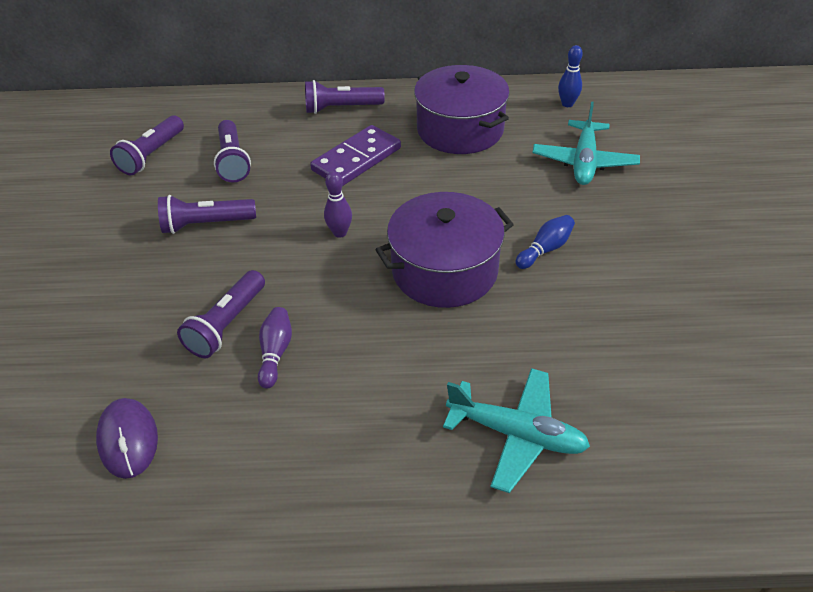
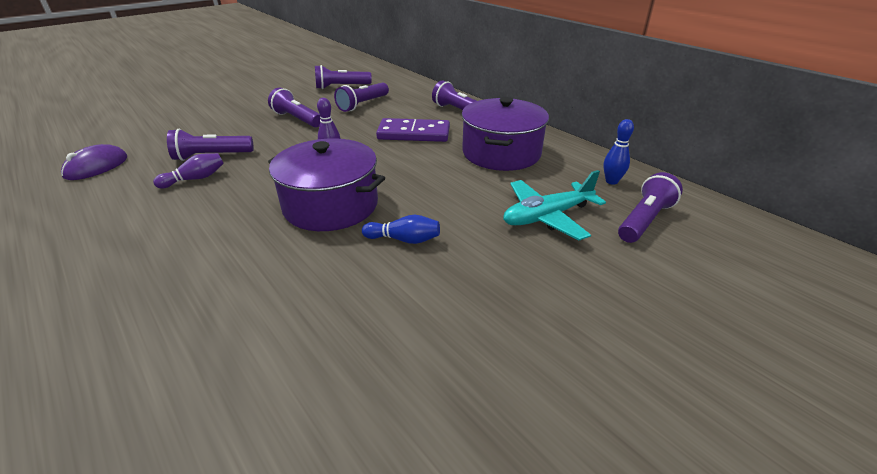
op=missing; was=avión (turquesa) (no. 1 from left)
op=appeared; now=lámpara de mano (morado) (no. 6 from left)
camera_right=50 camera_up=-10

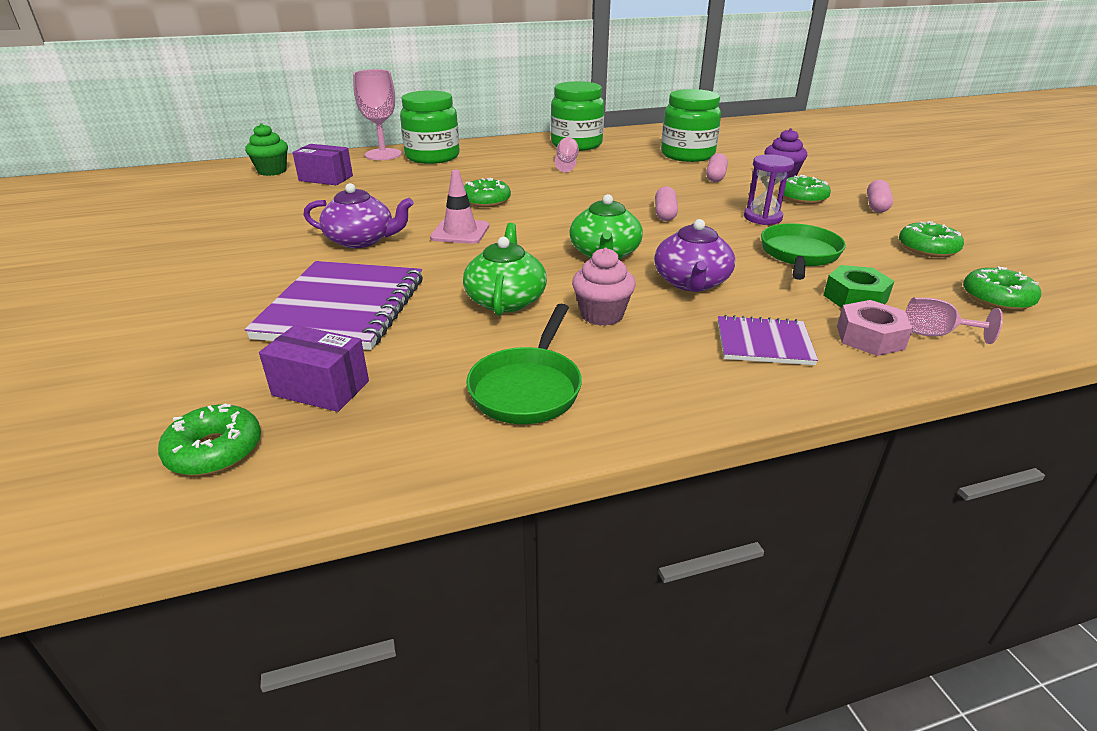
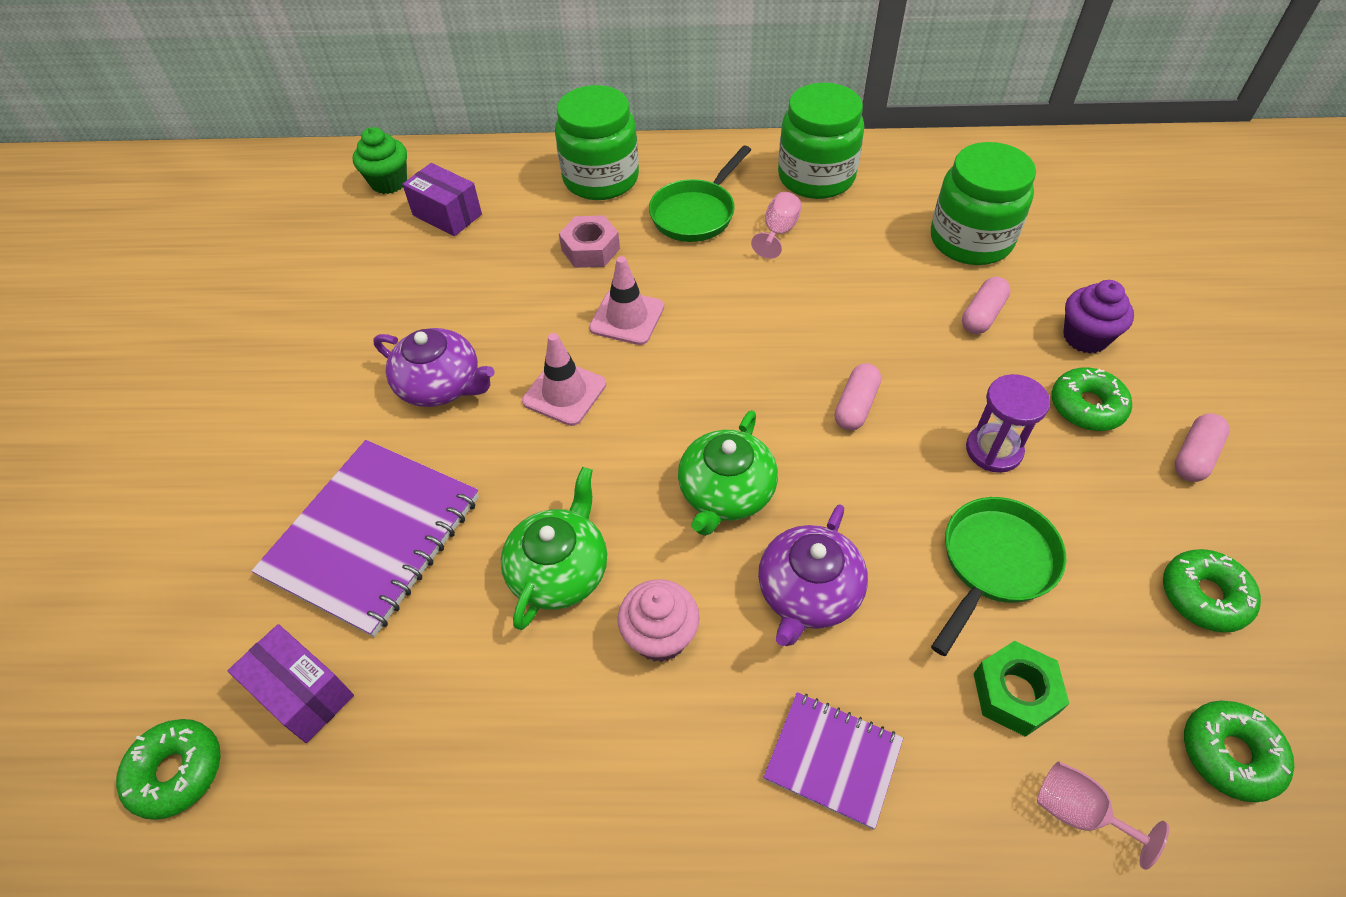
op=missing; was=copa (rosa) (no. 1 from left)
op=exchanged; was=rosquilla (verde) (no. 2 from left); now=cono de tráfico (rosa) (no. 2 from left)
op=relocated; was=sartén (verde) (no. 1 from left)
op=relocated; was=tuerca (rosa)
camera_right=20 camera_up=20

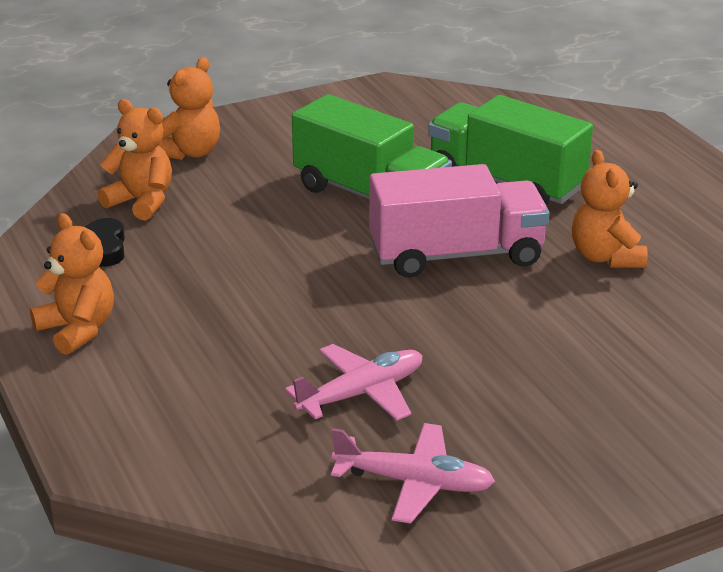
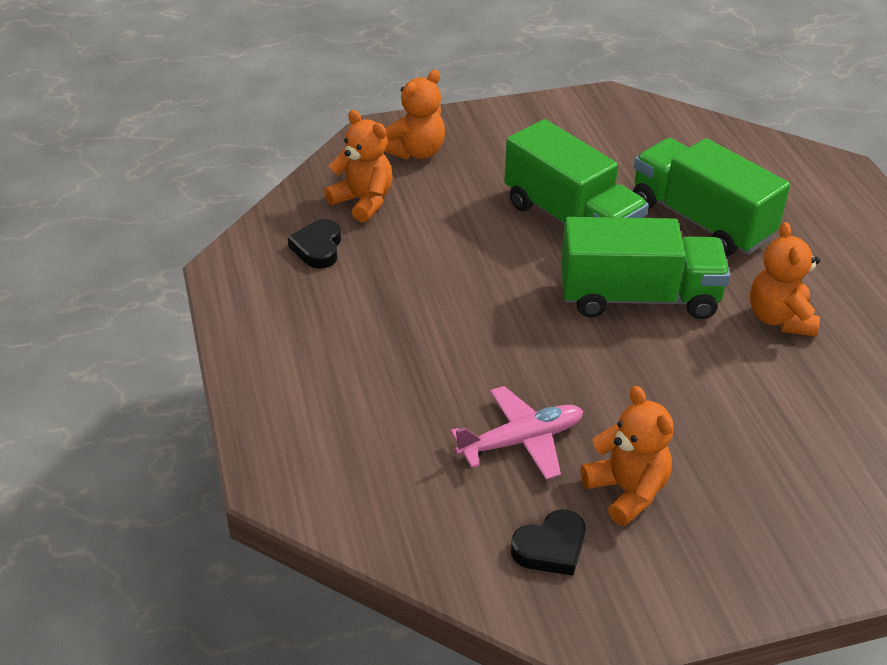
op=relocated; was=osito (naranja) (no. 1 from left in the first image); now=osito (naranja) (no. 3 from left)
op=exchanged; was=avión (rosa) (no. 2 from left); now=corazón (negro) (no. 2 from left)
op=colour; was=camión (rosa); now=camión (verde) (no. 2 from left)
camera_right=10 camera_up=10

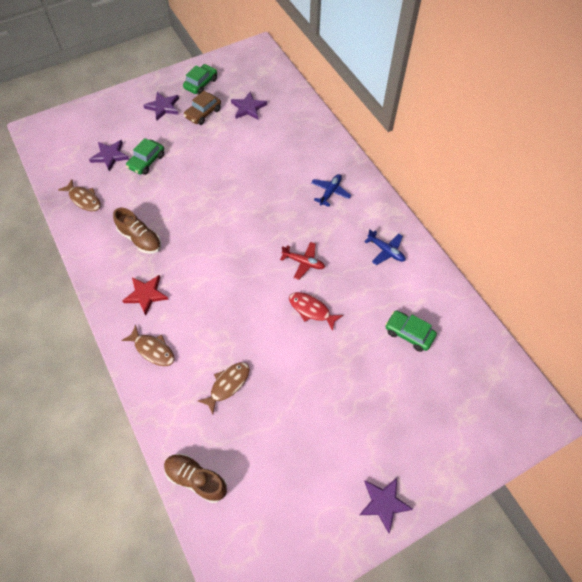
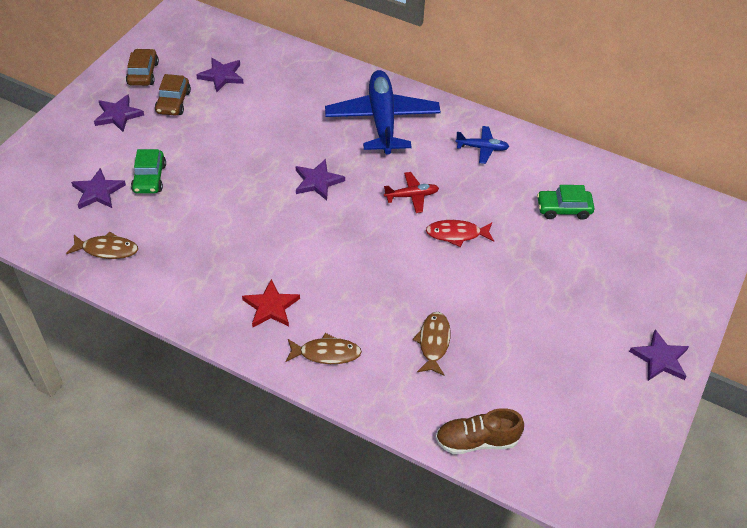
op=missing; was=zapato (marrón) (no. 1 from left)
op=colour; was=coche (verde) (no. 2 from left); now=coche (marrón) (no. 1 from left)
op=size; was=avión (azul) (no. 1 from left); ratio=2.22
op=appeared; now=estrella (morado) (no. 4 from left)
camera_right=-35 camera_up=-10

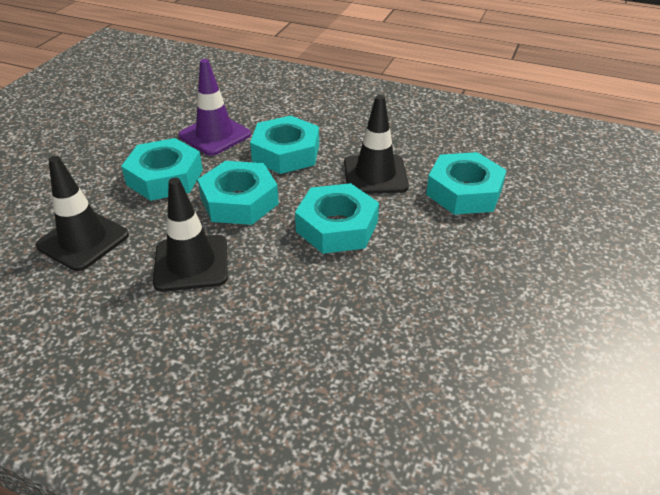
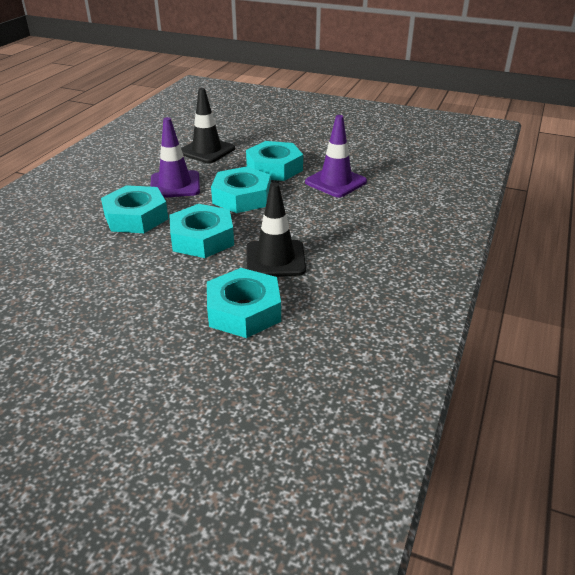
op=colour; was=cono de tráfico (negro) (no. 2 from left); now=cono de tráfico (morado) (no. 1 from left)
op=relocated; was=tuerca (turquesa) (no. 3 from left in the first image); now=tuerca (turquesa) (no. 1 from left)
camera_right=90 camera_up=-5

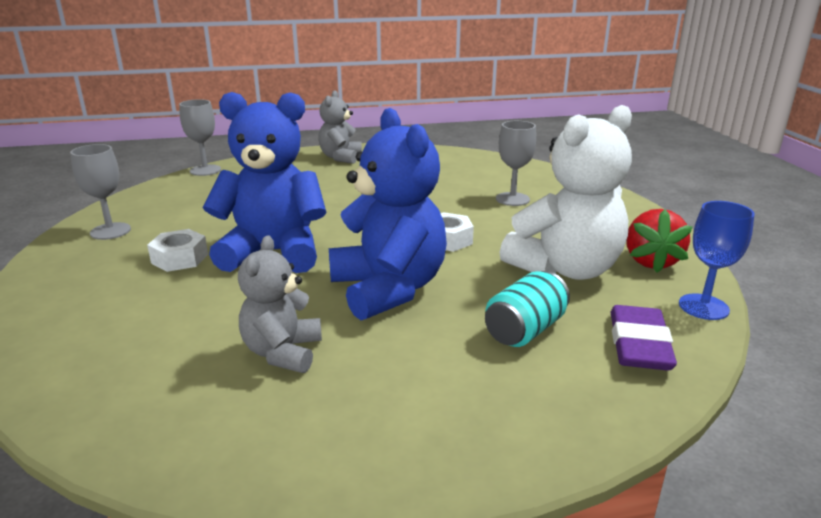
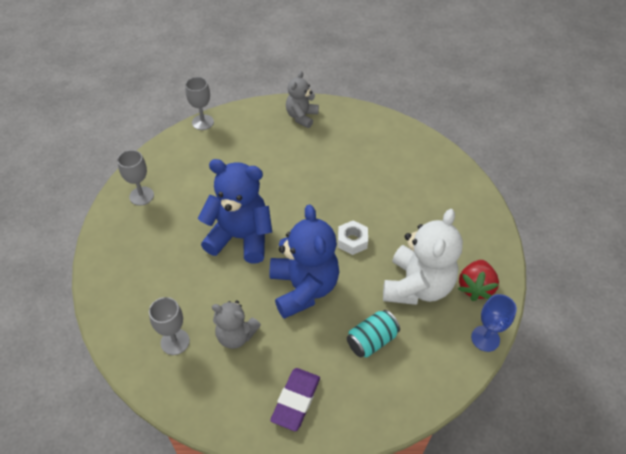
op=missing; was=tuerca (blanco) (no. 1 from left)
op=spun; was=osito (gris) (no. 1 from left); clockwise=-90
op=relocated; was=copa (gris) (no. 3 from left in the first image); now=copa (gris) (no. 2 from left)
op=spun; was=osito (blanco); clockwise=-45
op=relocated; was=goma de borrar (morado)
camera_right=10 camera_up=25

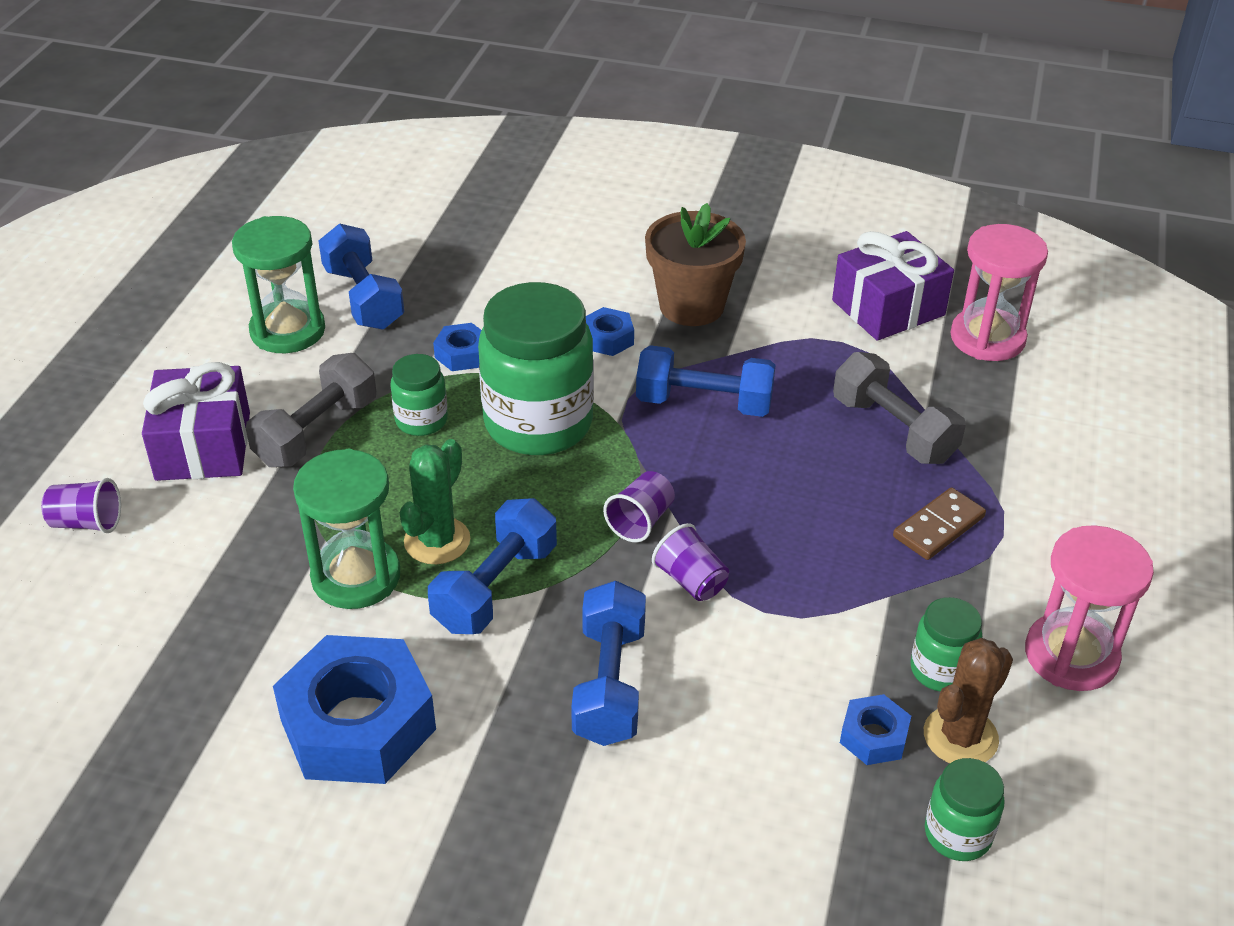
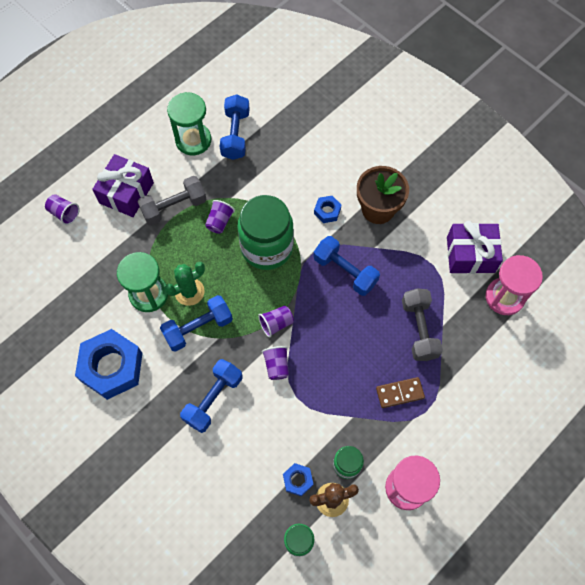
op=exchanged; was=tarro (verde) (no. 1 from left); now=vaso (morado) (no. 2 from left)
op=missing; was=tuerca (azul) (no. 2 from left)
camera_right=30 camera_up=25

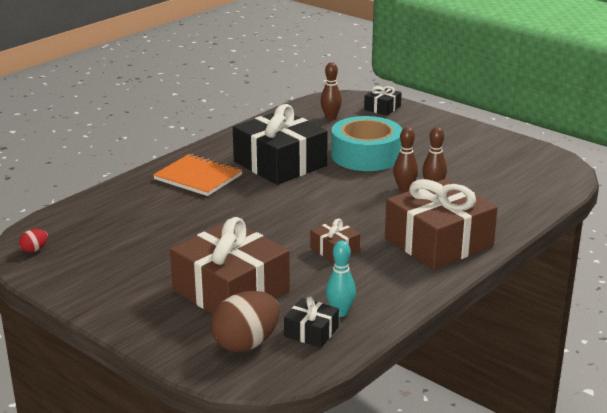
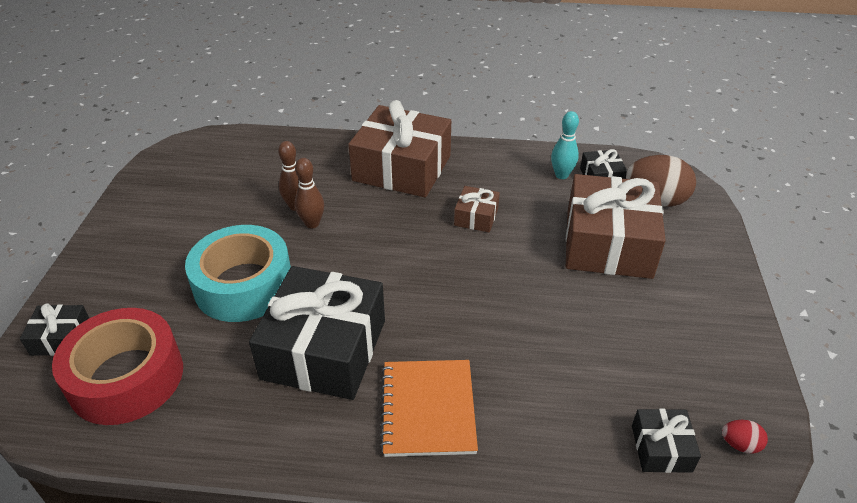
op=exchanged; was=bolo (marrón) (no. 1 from left); now=cinta adhesiva (rojo)
op=appeared; now=regalo (negro) (no. 4 from left)
camera_right=-125 camera_up=15

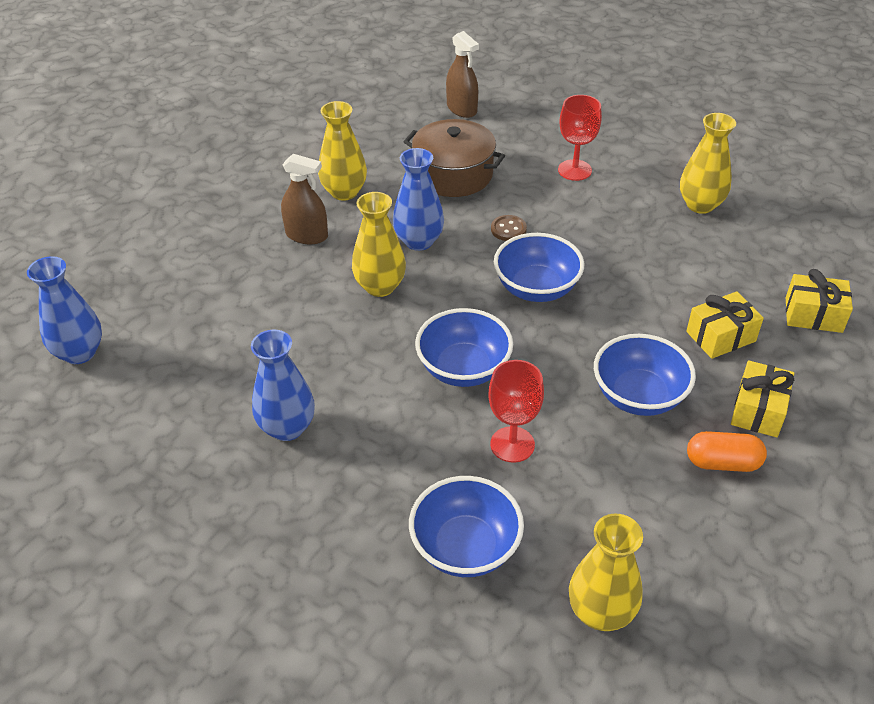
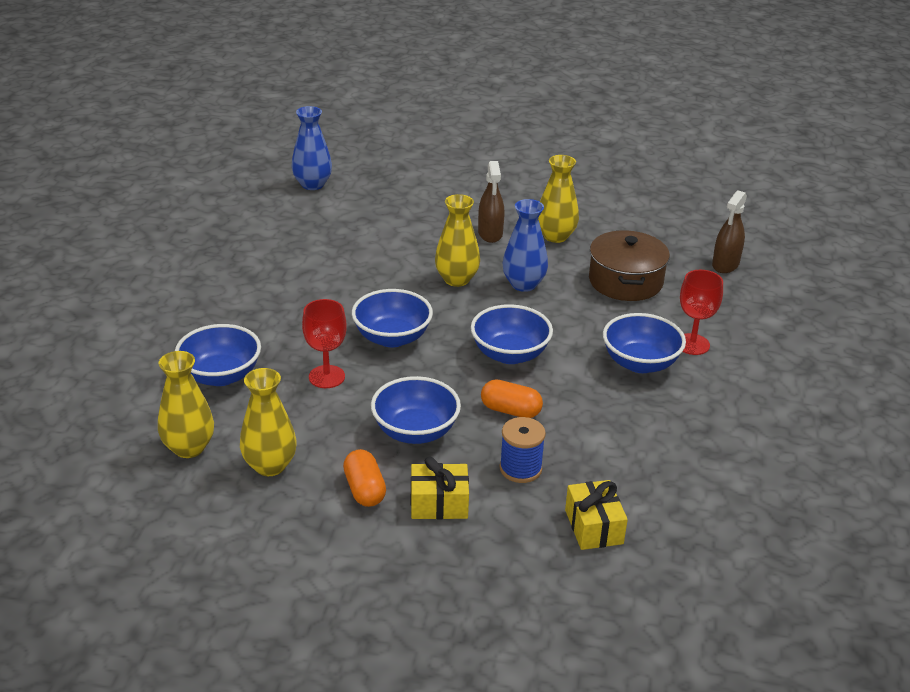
op=missing; was=florero (azul) (no. 2 from left)
op=missing; was=botón (marrón)
op=relocated; was=florero (amarillo) (no. 4 from left in the first image); now=florero (amarillo) (no. 2 from left)
op=exchanged; was=regalo (amarillo) (no. 1 from left); now=carrete (azul)
op=appeared; now=cápsula (naranja) (no. 2 from left)
op=appeared; now=cuenco (azul) (no. 5 from left)
camera_right=65 camera_up=-10

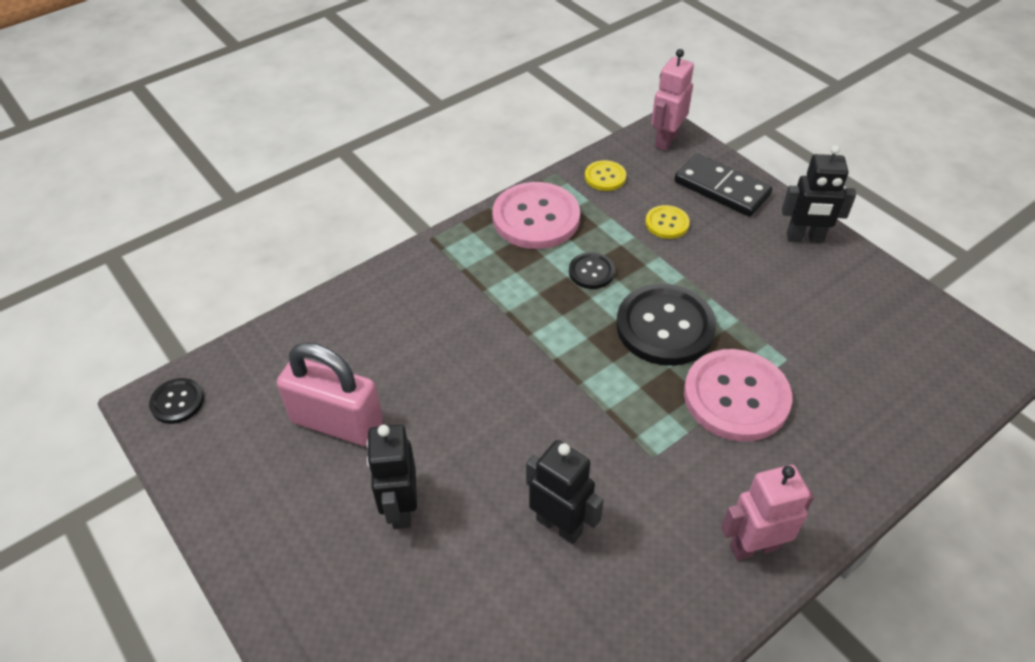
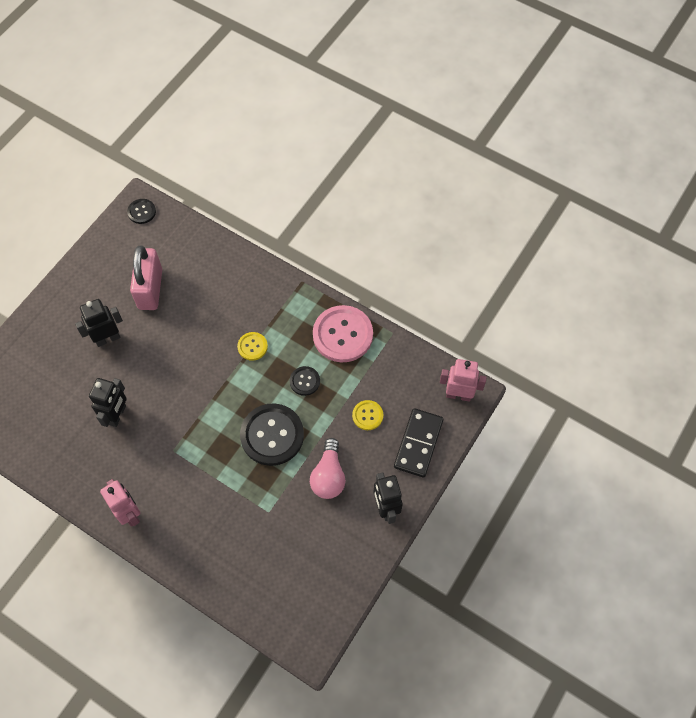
op=relocated; was=botón (amarillo) (no. 1 from left)
op=missing; was=botón (rosa) (no. 2 from left)
op=appeared; now=bombilla (rosa)
camera_right=70 camera_up=15

